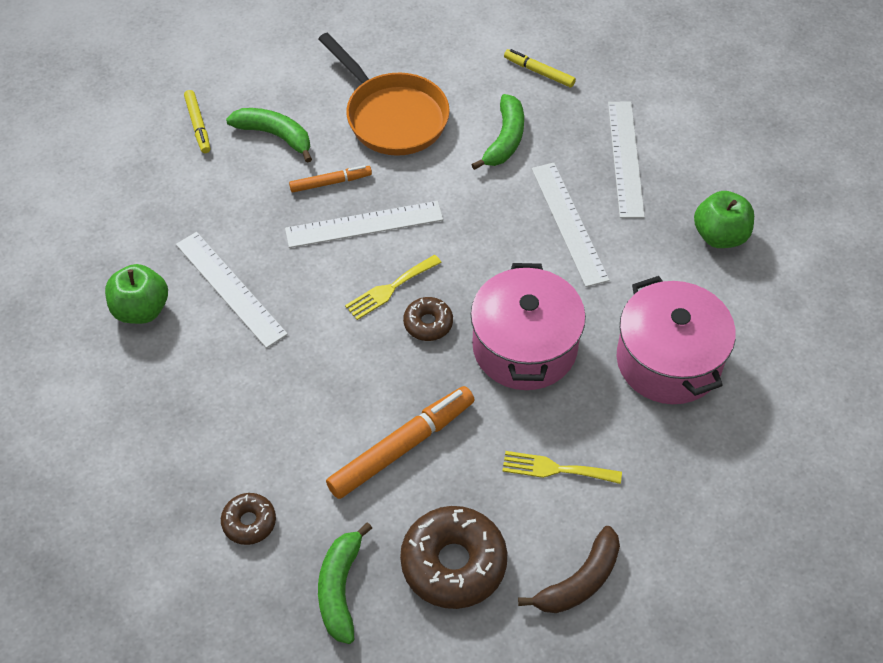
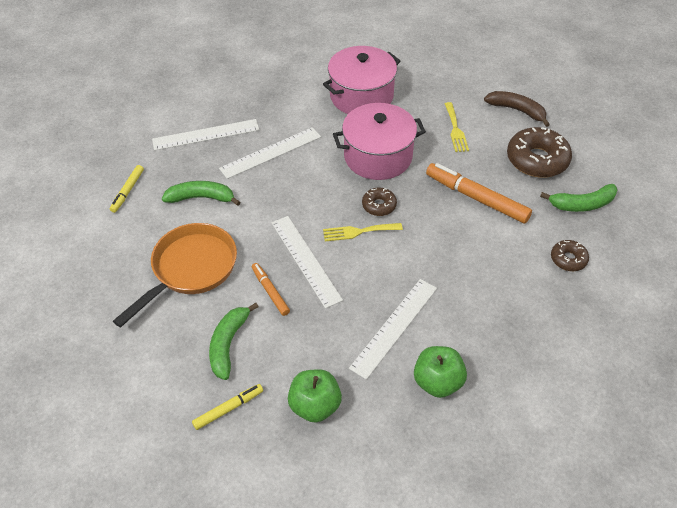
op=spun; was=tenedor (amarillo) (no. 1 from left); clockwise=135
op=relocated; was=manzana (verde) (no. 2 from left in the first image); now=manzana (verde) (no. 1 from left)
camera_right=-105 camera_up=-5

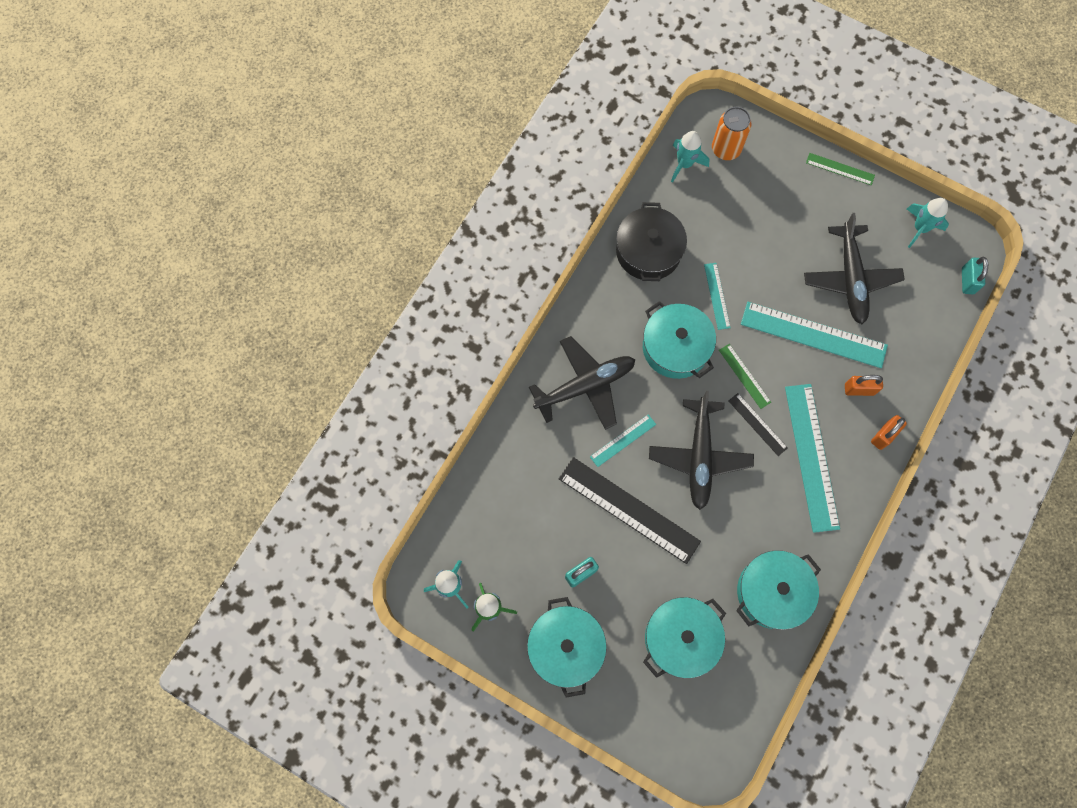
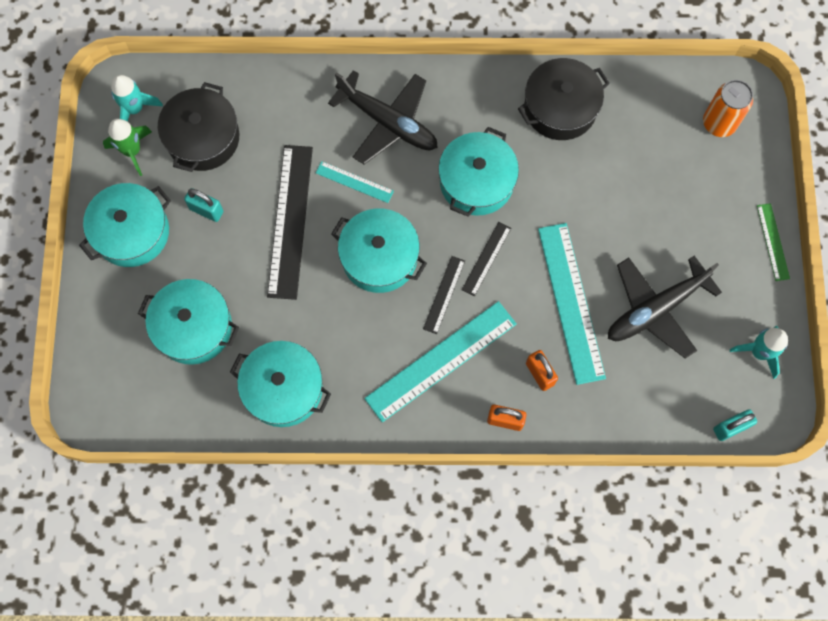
op=exchanged; was=avión (negro) (no. 2 from left); now=olla (turquesa) (no. 4 from left)
op=missing; was=cohete (turquesa) (no. 2 from left)
op=missing; was=regla (turquesa) (no. 2 from left)
op=colour; was=regla (verde) (no. 1 from left); now=regla (negro) (no. 3 from left)
op=appeared; now=olla (negro) (no. 1 from left)
camera_right=60 camera_up=0

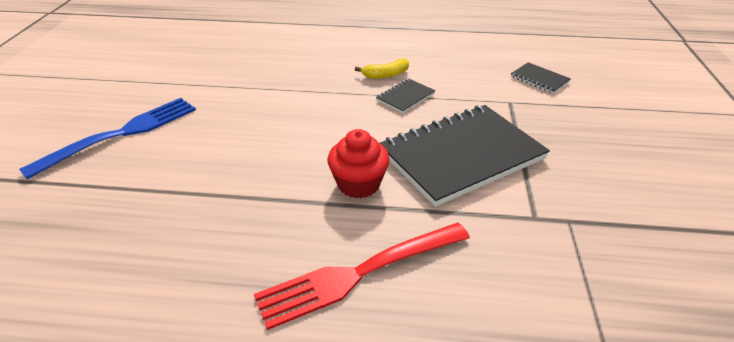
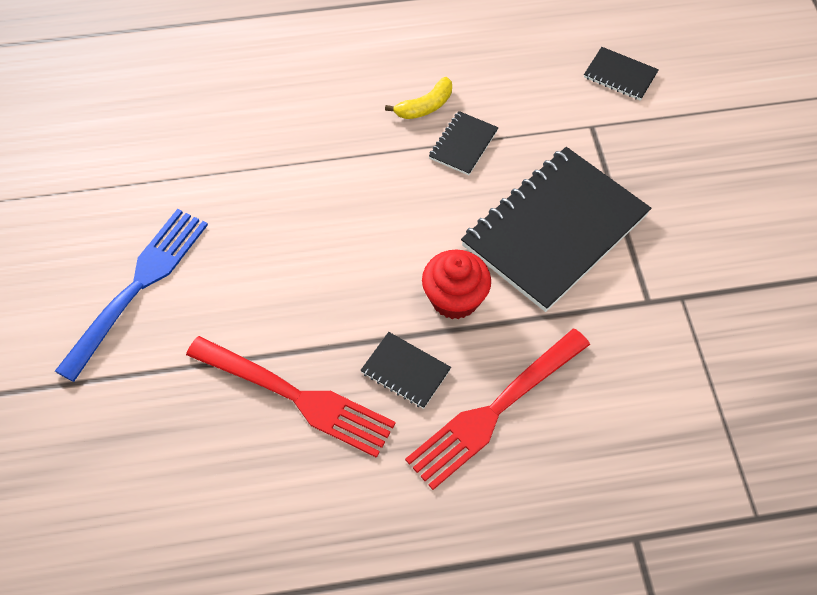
op=appeared; now=tenedor (rojo) (no. 1 from left)
op=appeared; now=cuaderno (negro) (no. 1 from left)
camera_right=-15 camera_up=20

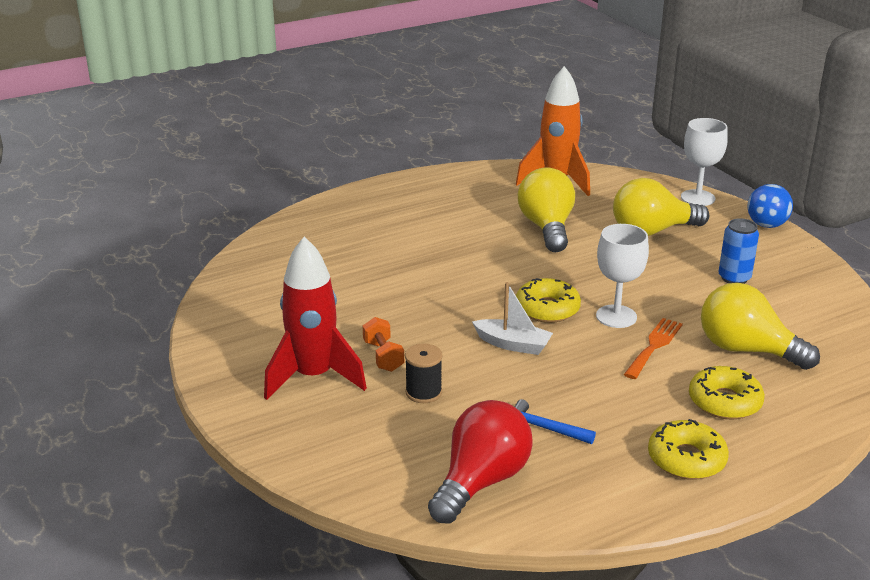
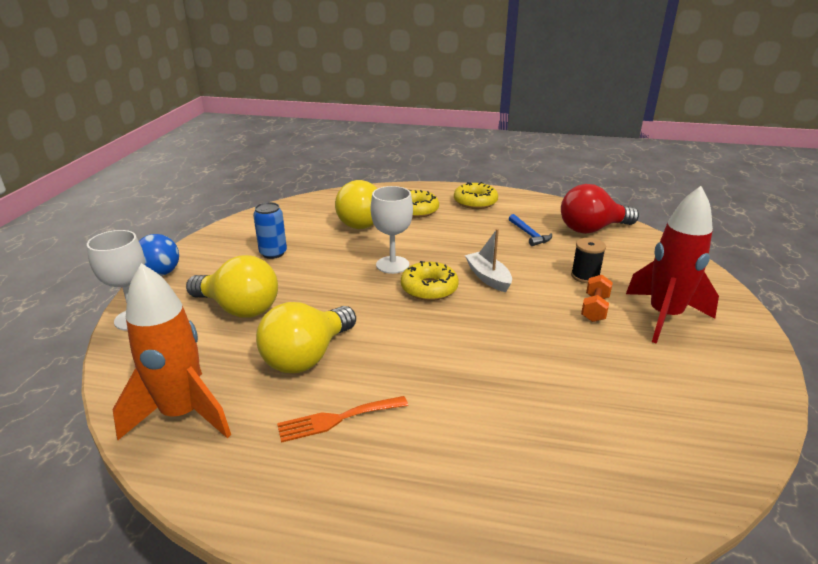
op=relocated; was=tenedor (naranja)
camera_right=-140 camera_up=0

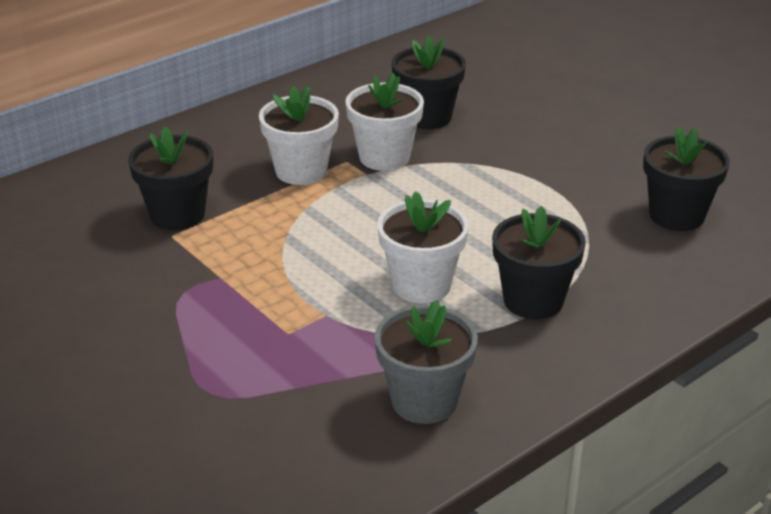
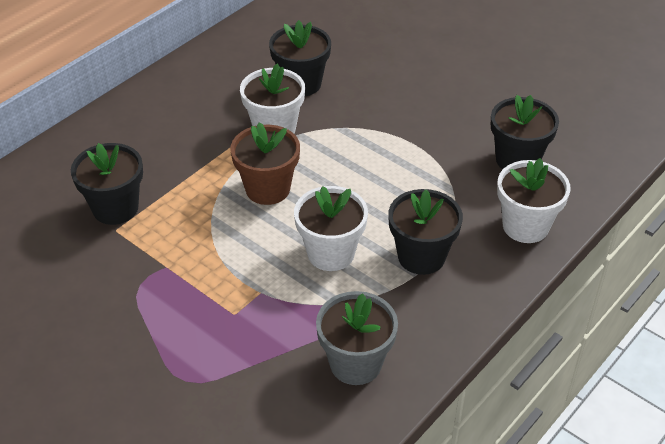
op=relocated; was=maceta (blanco) (no. 1 from left in the first image); now=maceta (blanco) (no. 3 from left)
op=appeared; now=maceta (marrón)
camera_right=-10 camera_up=10

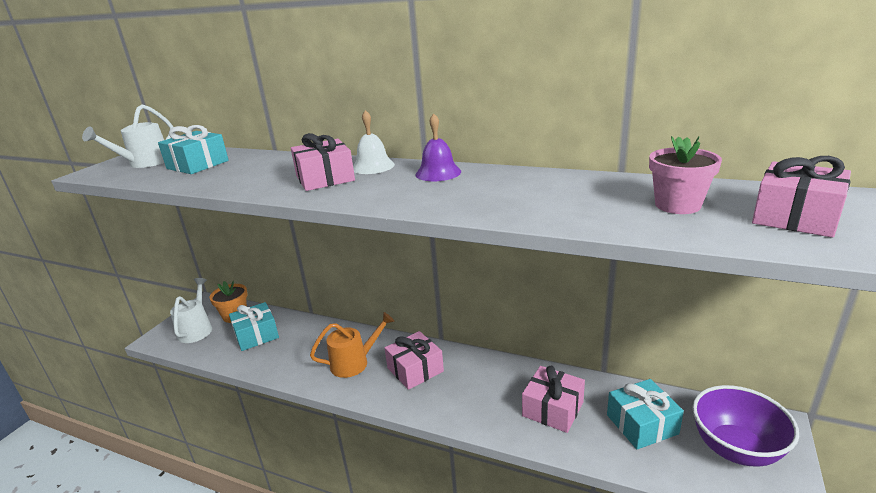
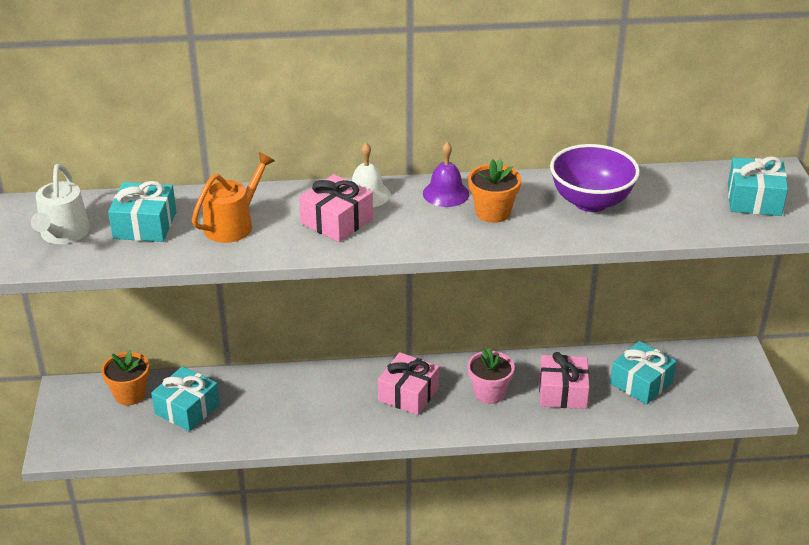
op=missing; was=regadera (blanco) (no. 2 from left)
op=relocated; was=regadera (naranja)
op=relocated; was=maceta (rosa)
op=relocated; was=cuenco (morado)
op=colour; was=regalo (rosa) (no. 4 from left); now=regalo (turquesa) (no. 4 from left)
op=appeared; now=maceta (naranja) (no. 2 from left)
camera_right=-30 camera_up=10

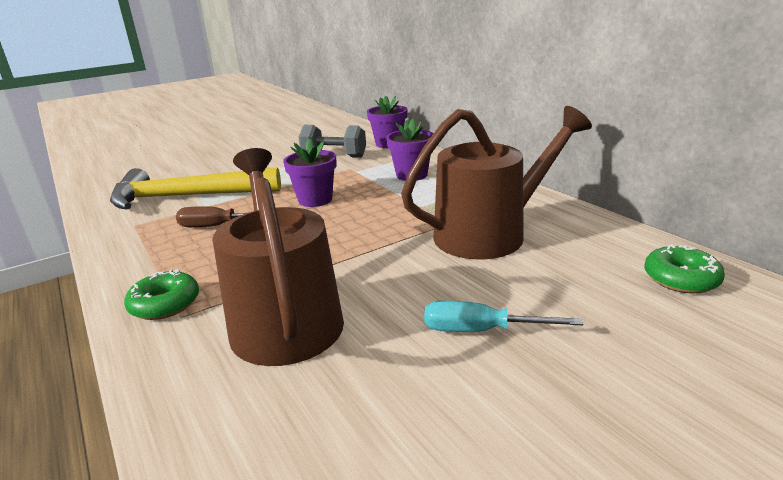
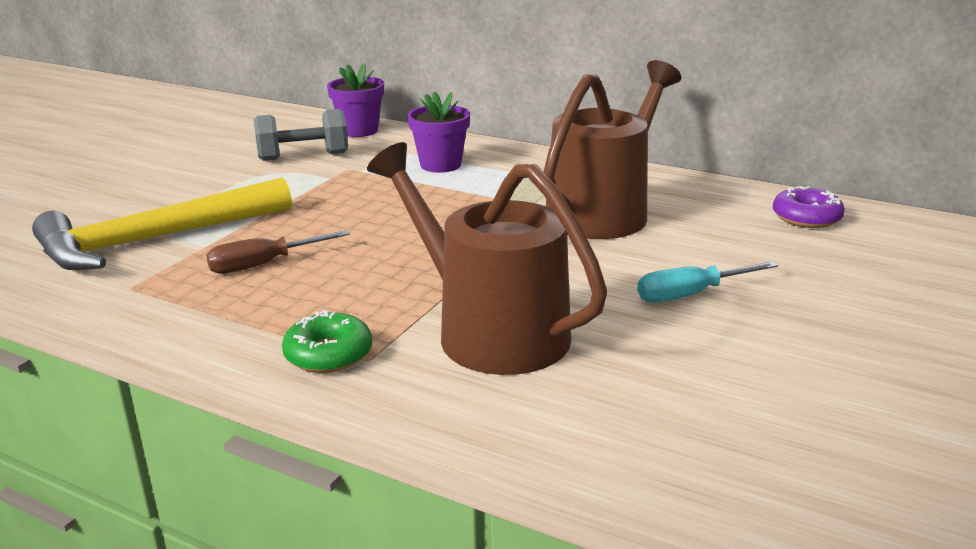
op=missing; was=maceta (morado) (no. 1 from left)
op=colour; was=rosquilla (verde) (no. 2 from left); now=rosquilla (morado)
camera_right=-30 camera_up=0

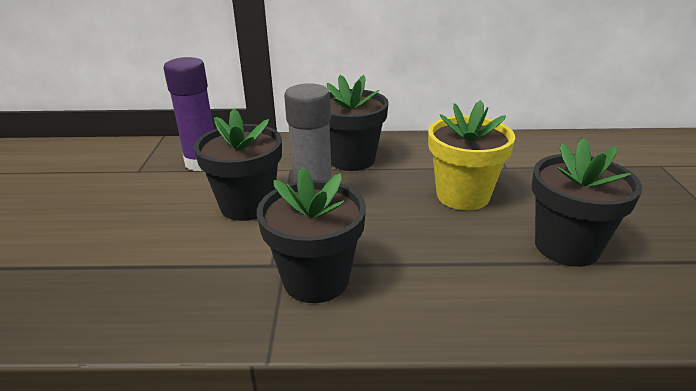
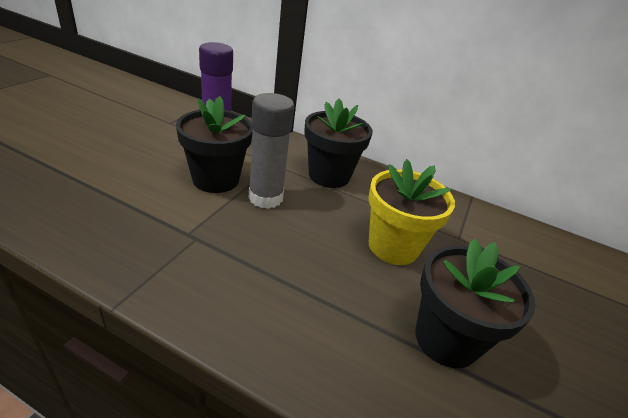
op=missing; was=maceta (negro) (no. 2 from left)
camera_right=20 camera_up=5

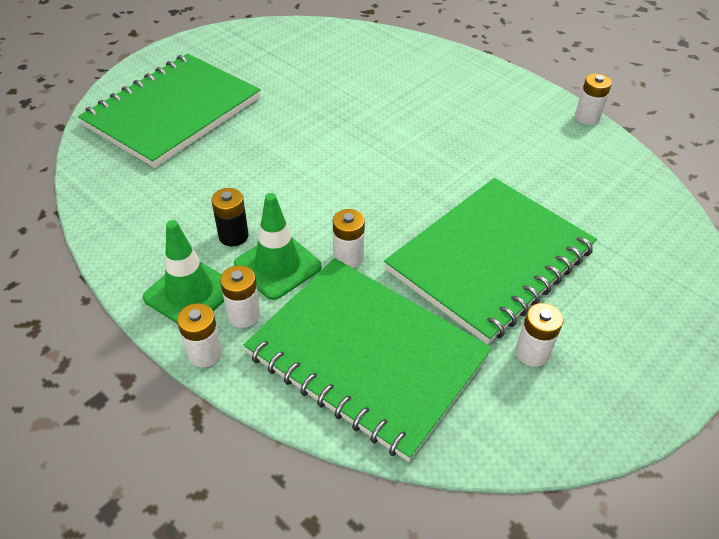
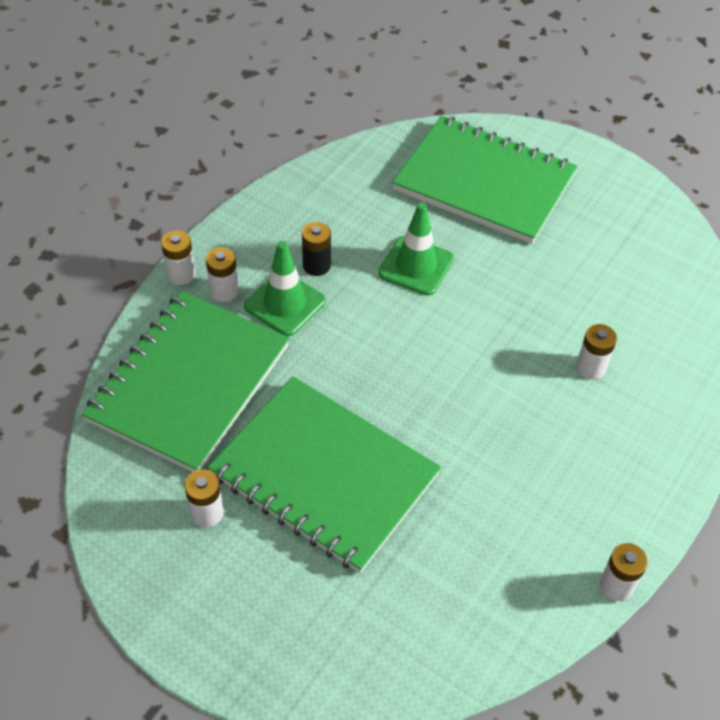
op=relocated; was=cono de tráfico (verde) (no. 1 from left in the first image); now=cono de tráfico (verde) (no. 2 from left)
op=relocated; was=pila (blanco) (no. 3 from left in the first image); now=pila (blanco) (no. 4 from left)
camera_right=80 camera_up=5

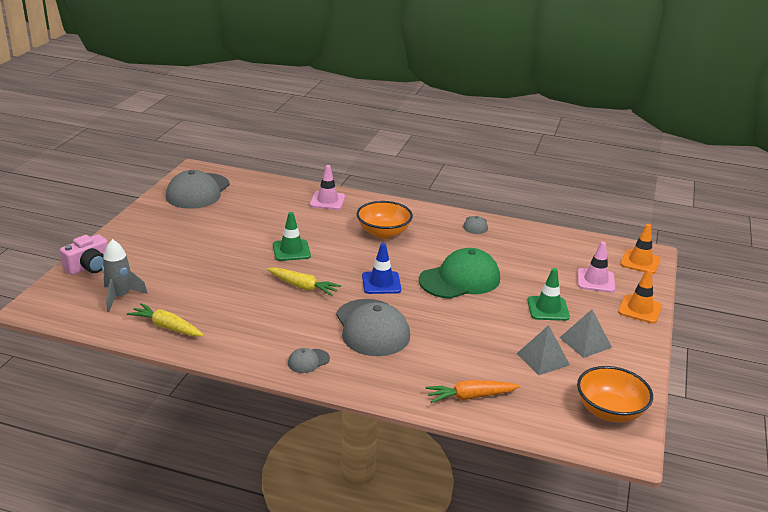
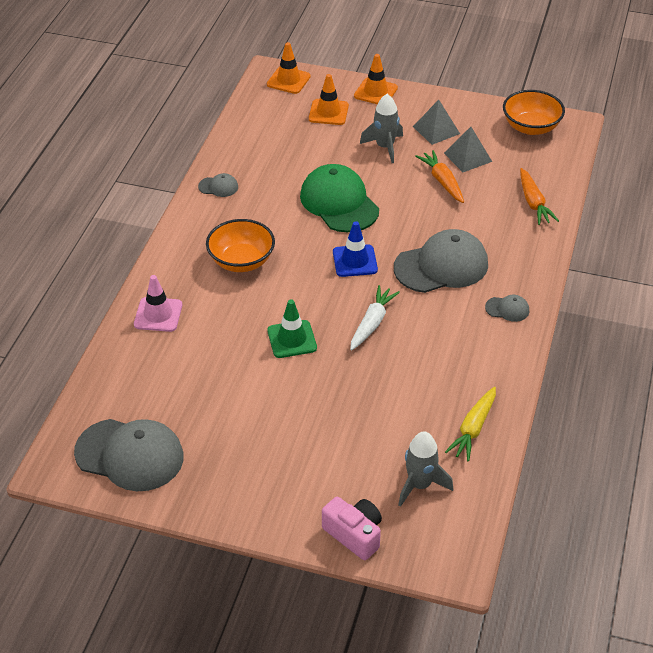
op=colour; was=zanahoria (amarillo) (no. 2 from left); now=zanahoria (blanco)
op=spun; was=gorra (gris) (no. 2 from left in the first image); clockwise=-45
op=exchanged; was=cono de tráfico (verde) (no. 2 from left); now=cohete (gris) (no. 1 from left)
op=colour; was=cono de tráfico (rosa) (no. 2 from left); now=cono de tráfico (naranja) (no. 2 from left)
op=appeared; now=zanahoria (naranja) (no. 1 from left)
camera_right=-90 camera_up=15

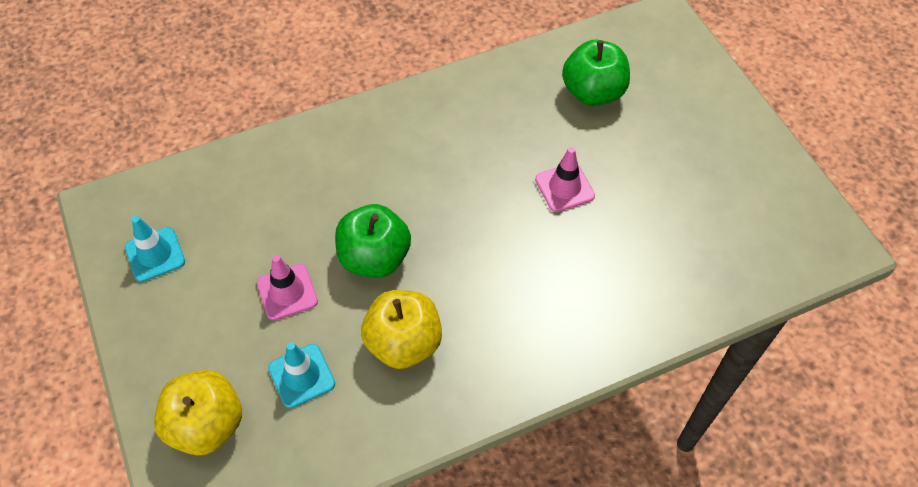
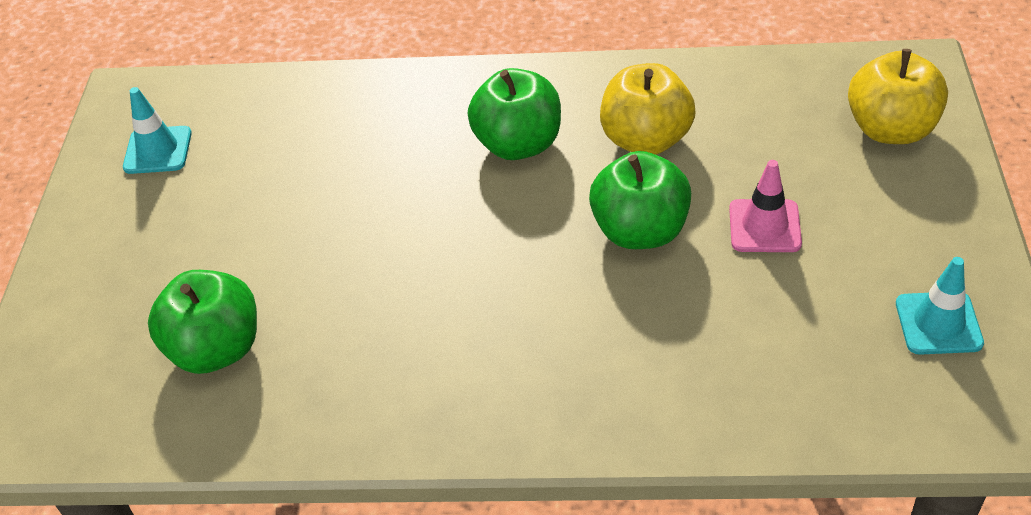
op=relocated; was=cono de tráfico (turquesa) (no. 2 from left in the first image); now=cono de tráfico (turquesa) (no. 1 from left)
op=missing; was=cono de tráfico (rosa) (no. 2 from left)
op=appeared; now=manzana (verde) (no. 2 from left)
camera_right=-150 camera_up=-10

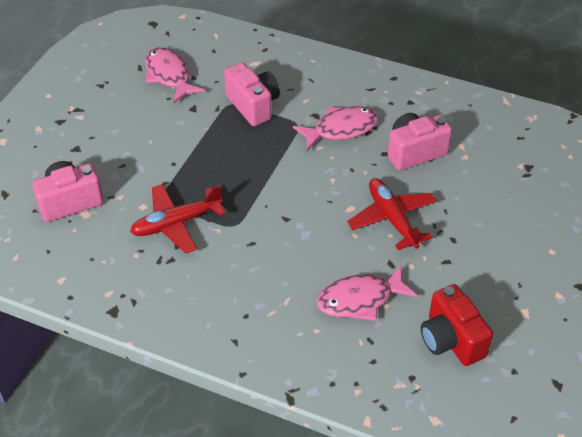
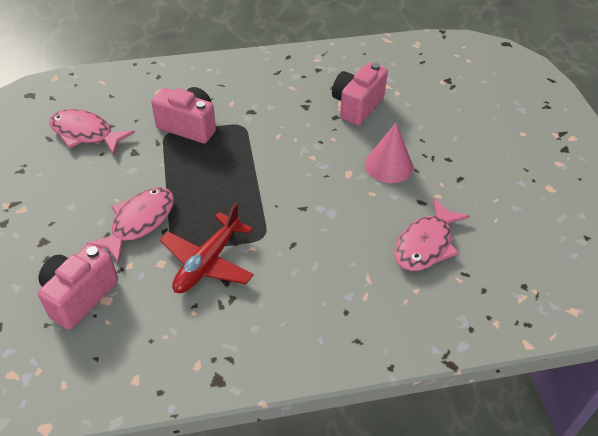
op=relocated; was=pez (rosa) (no. 2 from left)
op=exchanged; was=avión (rojo) (no. 2 from left); now=cono (rosa)
op=missing; was=cámara (rojo)
camera_right=-35 camera_up=0

